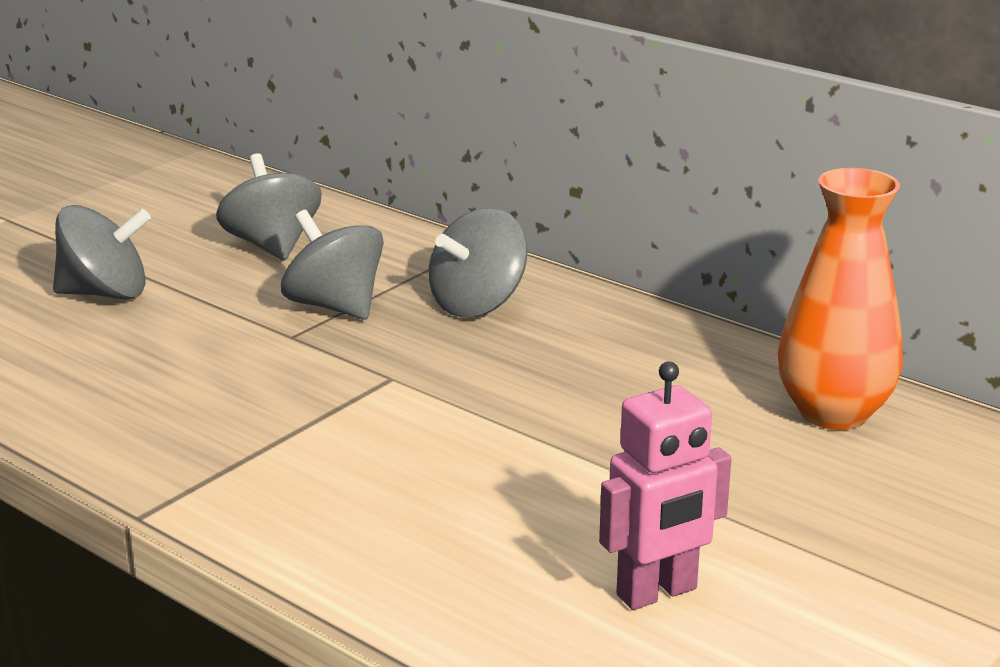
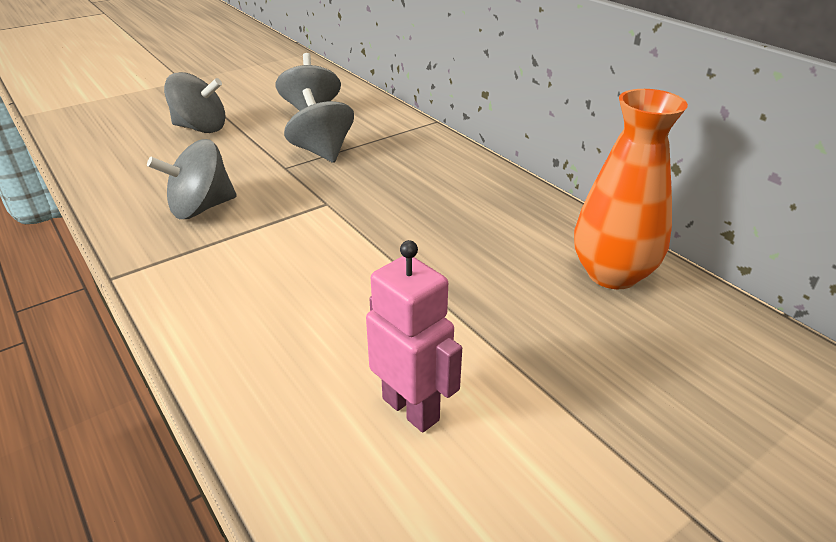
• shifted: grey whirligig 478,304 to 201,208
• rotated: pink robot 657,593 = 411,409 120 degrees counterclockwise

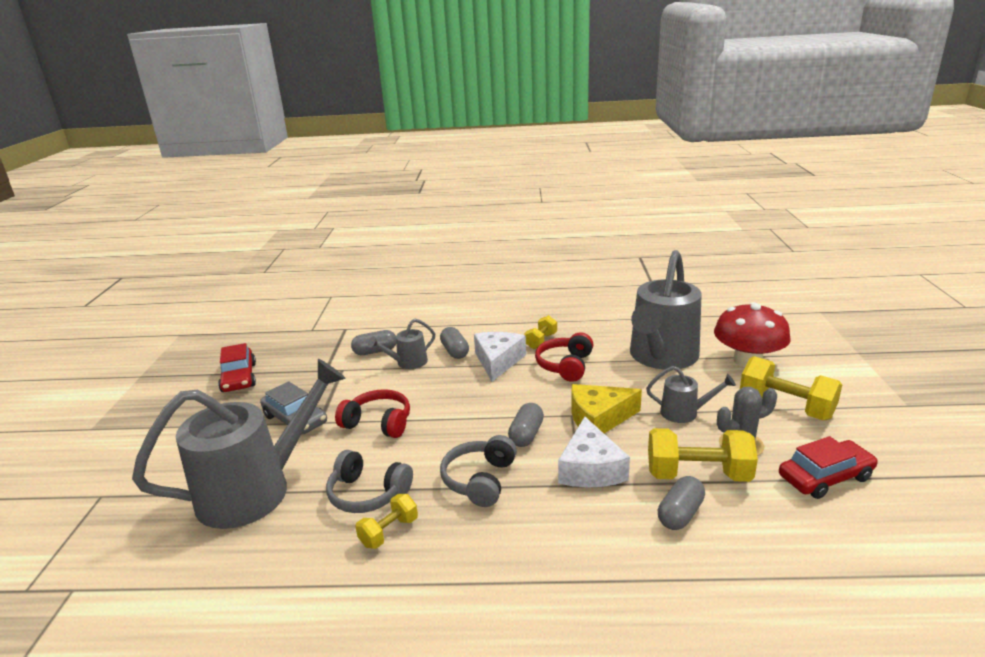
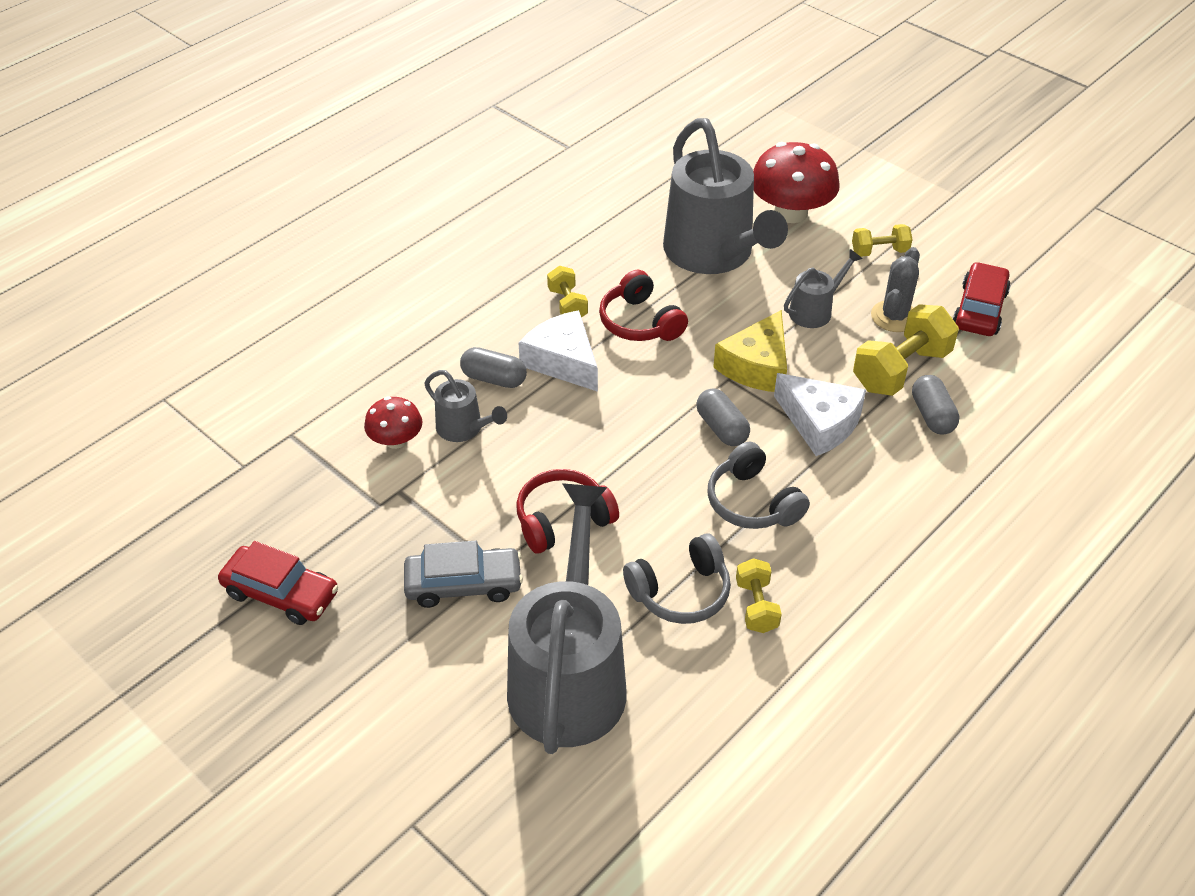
• swapped: grey pill shape 375,351 to scarlet fungus 396,440
• rotated: grey watering can 408,362 = 464,428 60 degrees counterclockwise
• scaled: yellow dumbbell 785,406 = 879,251 x0.56

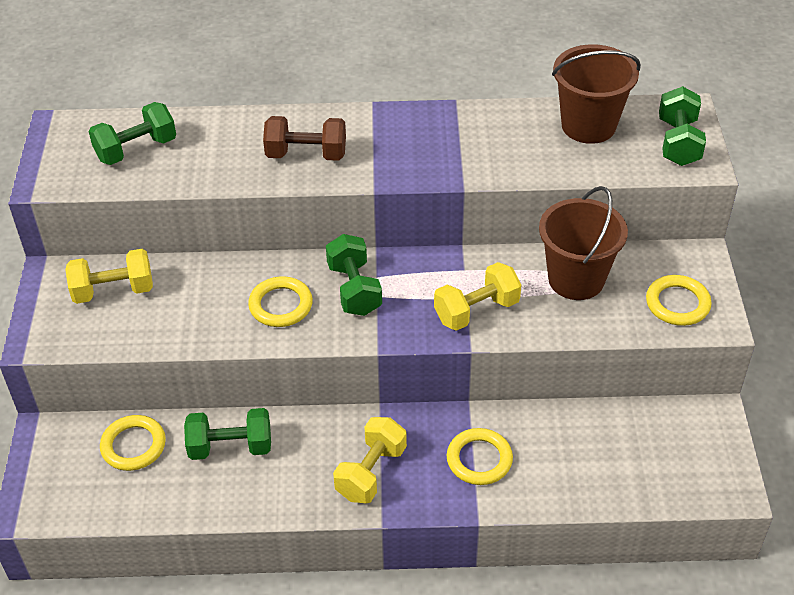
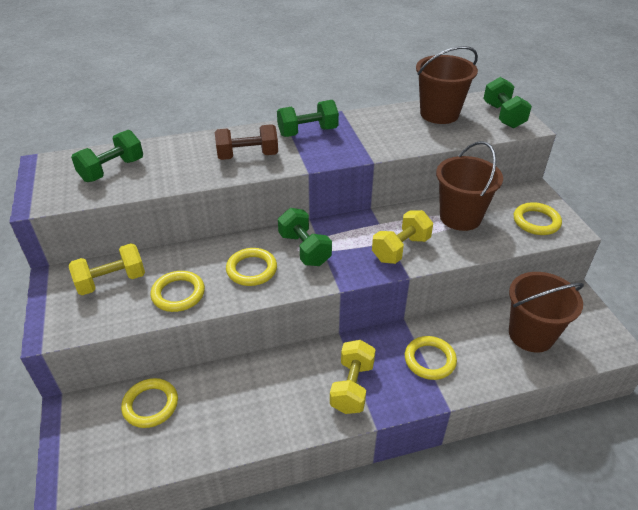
• new: yellow torus 178,294
• shifted: leaf-green dumbbell 230,447 to 308,132
• new: brown pail 531,335

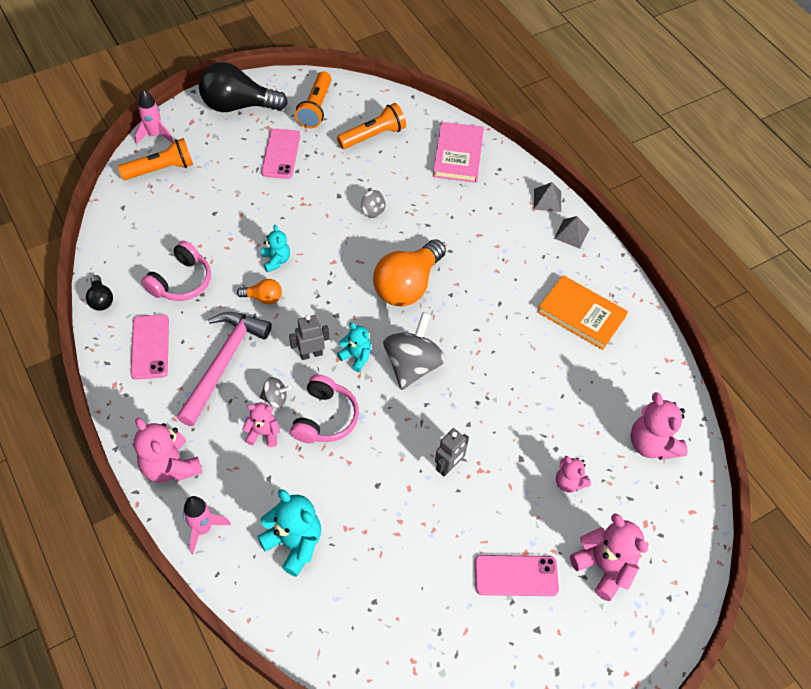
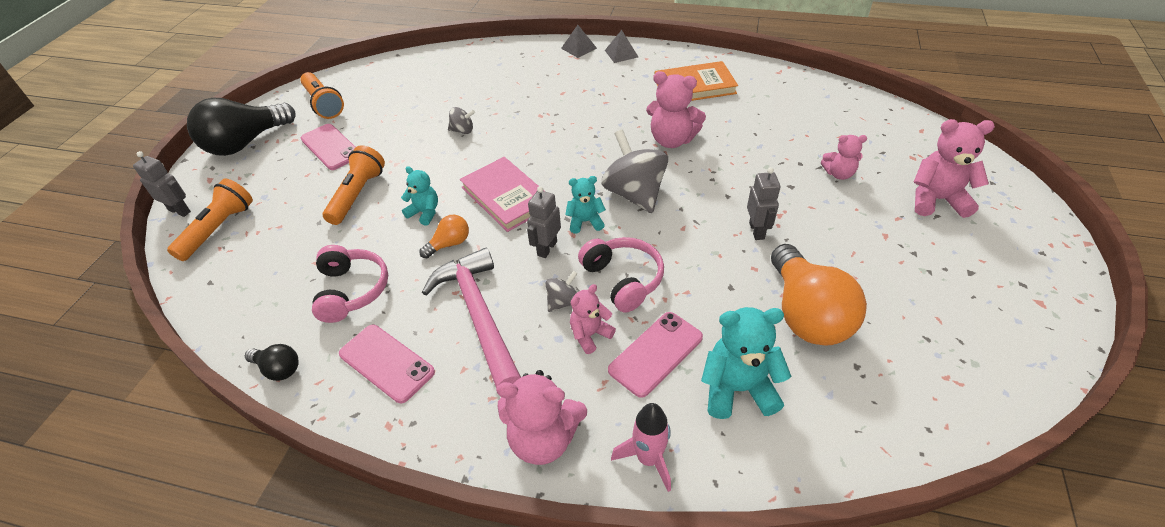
• swapped: pink toy rocket 155,135 to grey robot 180,211
• shifted: orange torch 373,136 to 358,195
• shifted: pink book 458,155 to 506,197
• shifted: pink smartphone 516,575 to 655,353
• shifted: pink teddy bear 652,444 to 672,140
• shifted: orange lightbulb 407,285 to 806,314

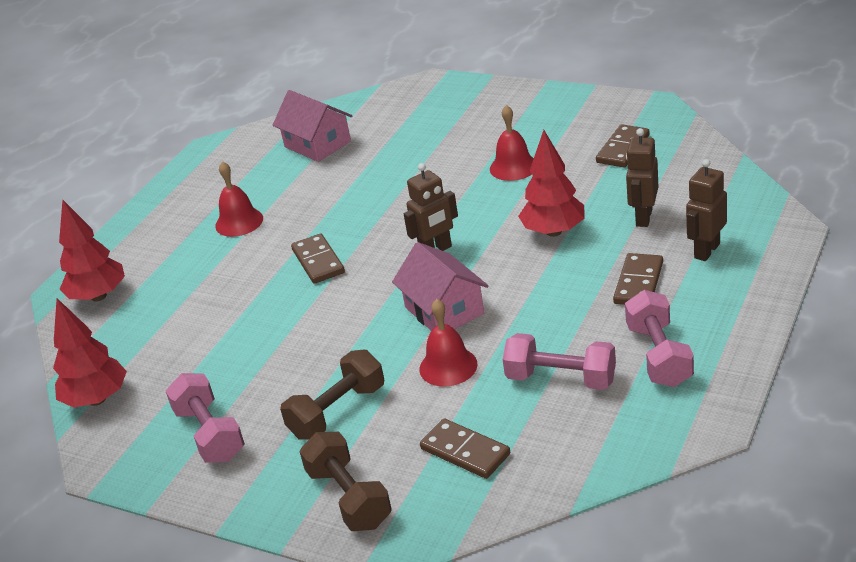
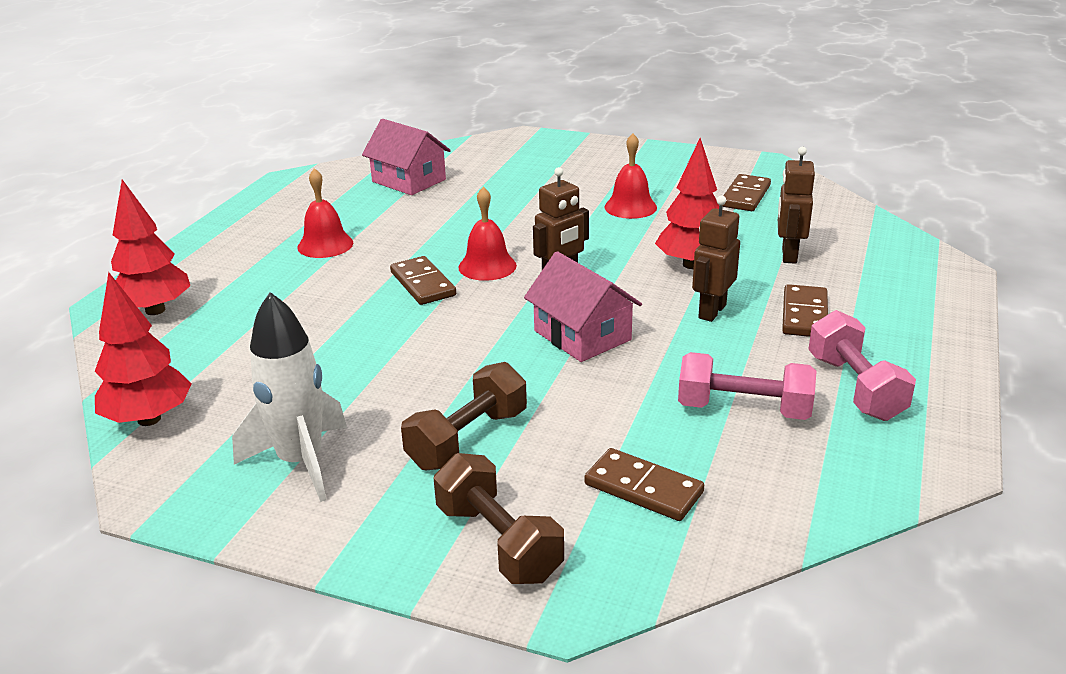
• swapped: pink dumbbell 210,434 to pure white toy rocket 301,462
• shifted: scarlet school bell 448,366 to 487,266
• shifted: brown robot 706,251 to 711,311

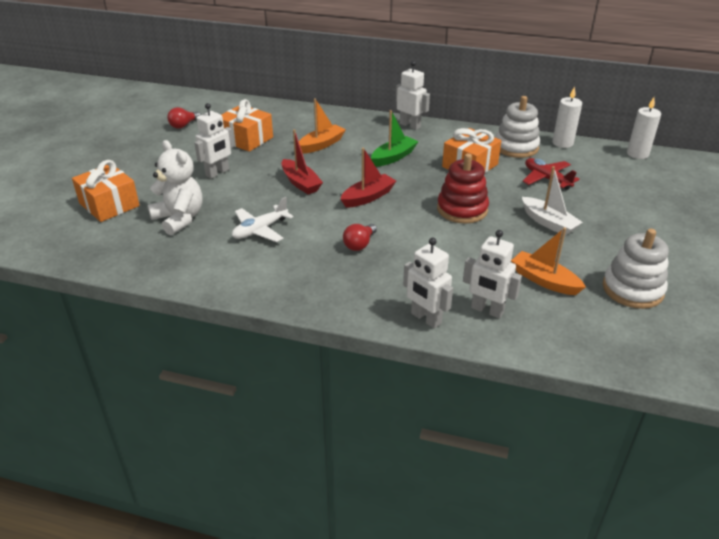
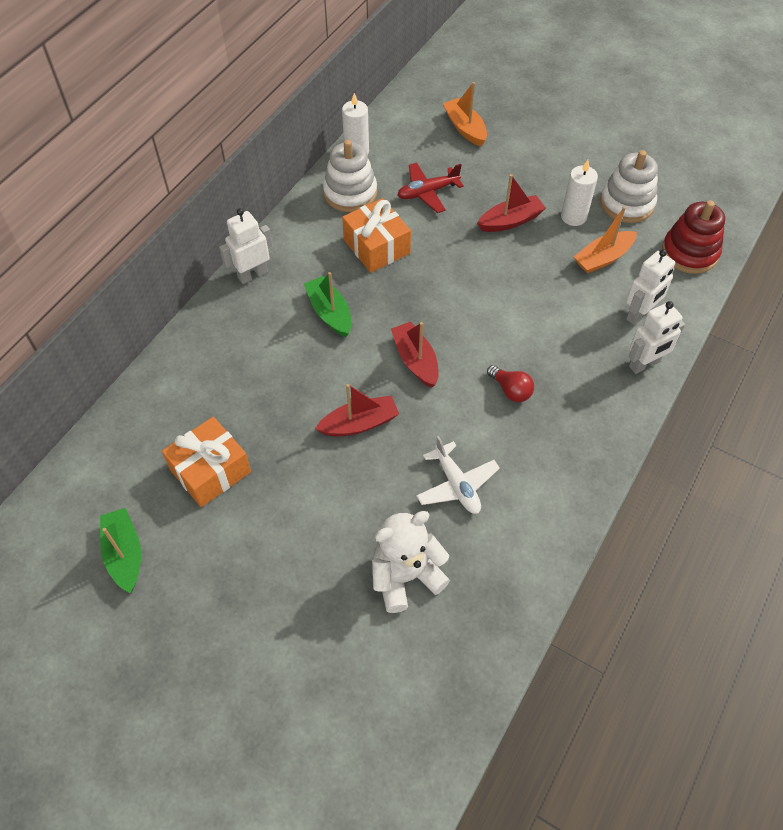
• swapped: scarlet lightbulb 183,125 to leaf-green boat 124,554
• shifted: orange boat 321,145 to 465,128
• repainted: pure white boat 548,223 to scarlet boat 510,221
• shifted: pure white pillar candle 637,154 to 573,217
• shifted: scarlet ring stacker 462,209 to 689,253
• gone: orange wrapped gift 109,204
• gone: pure white robot 217,173

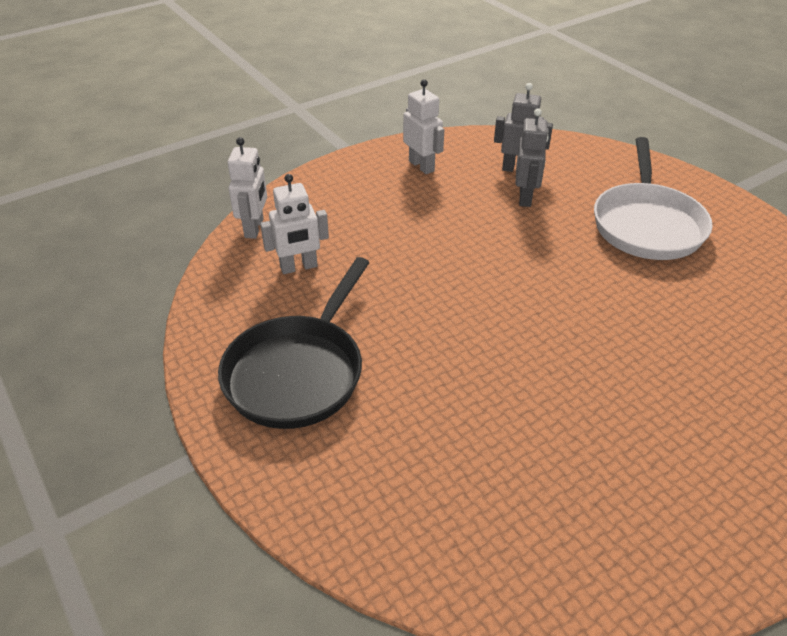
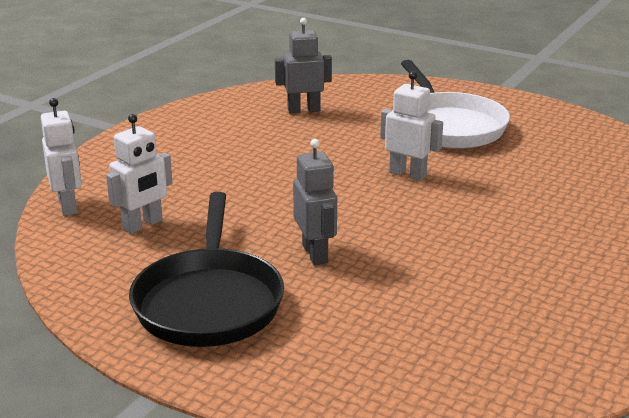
• shifted: grey robot 525,197 to 315,254
• shifted: pure white robot 421,166 to 408,174

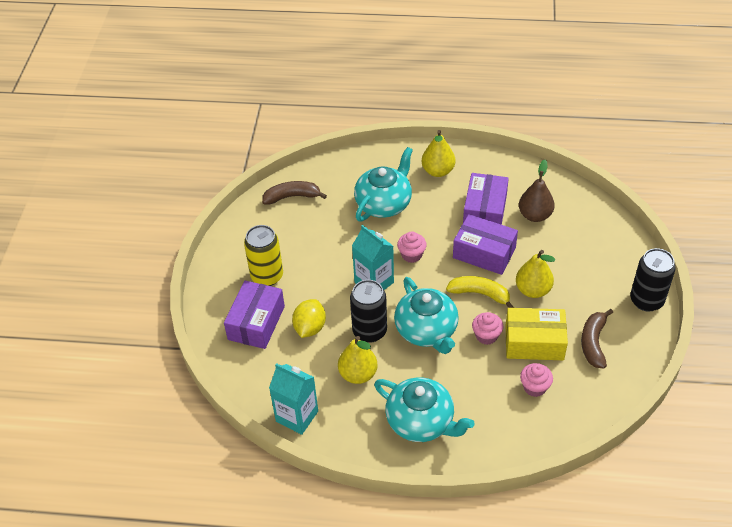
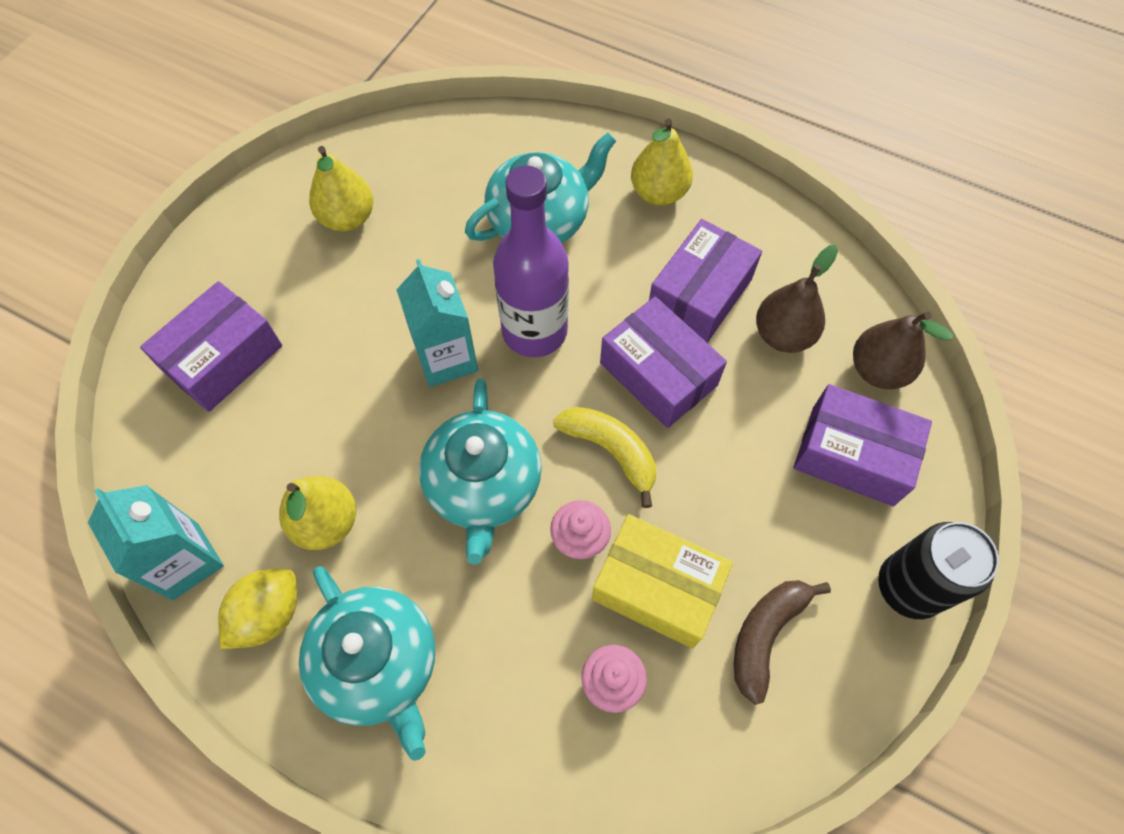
• shifted: yellow toy lemon 310,327 to 268,614
• shifted: yellow pear 533,290 to 348,218
• swapped: pink fairy cake 411,255 to royal purple bottle 534,331
• new: royal purple parcel 852,455
• new: brown pear 878,370
• gone: yellow tin 267,276
• gone: brown toy banana 292,197
• gone: jet-black tin 369,331

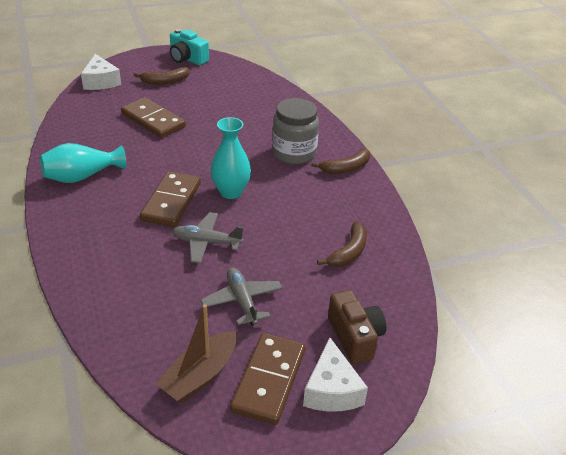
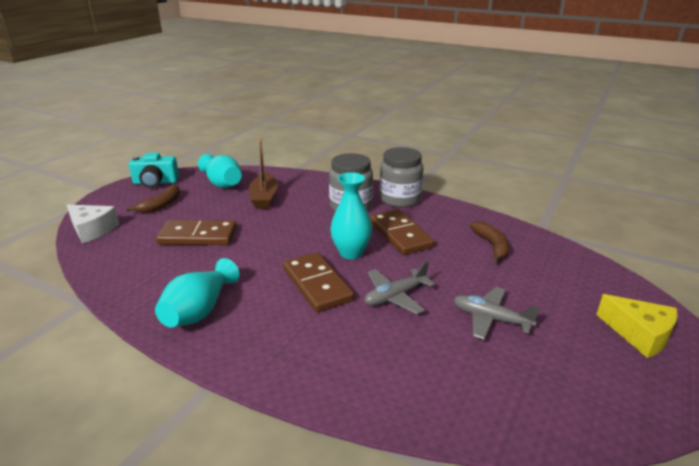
• new: turquoise tall vase 222,183
• shifted: brown boat 200,375 to 264,198
• shifted: brown domino tile 268,380 to 400,234
• swapped: brown toy banana 346,168 to grey jar 400,199
• repainted: pure white cheese 331,390 to yellow cheese 639,334
• gone: brown compact camera 355,337

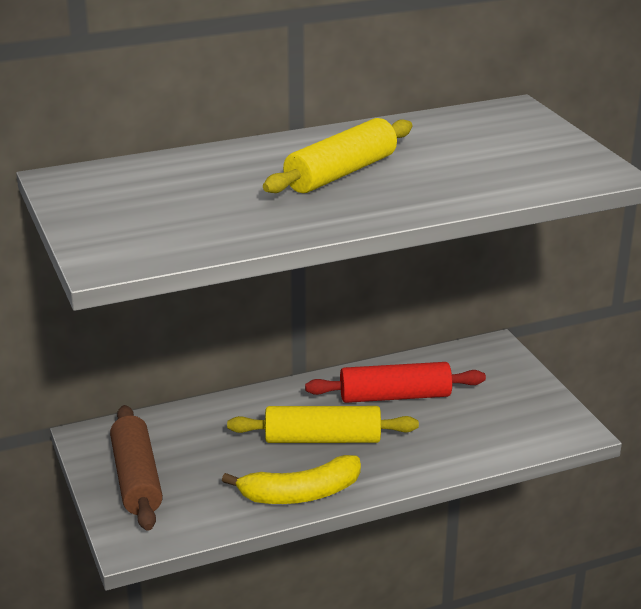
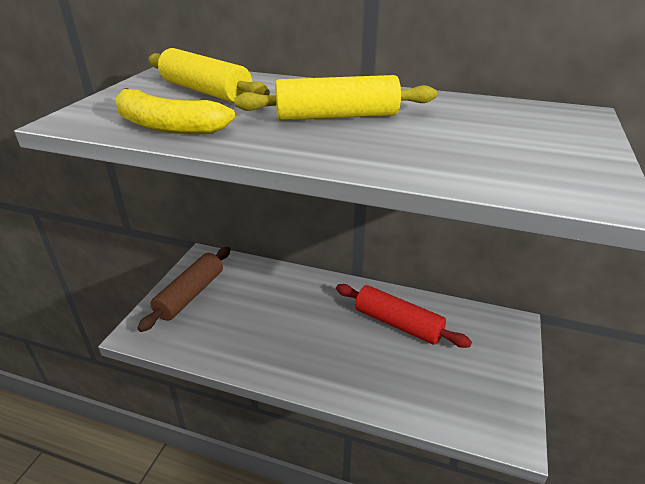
• shifted: yellow toy banana 300,494 to 167,126
• shifted: yellow pastry roller 323,439 to 206,91

